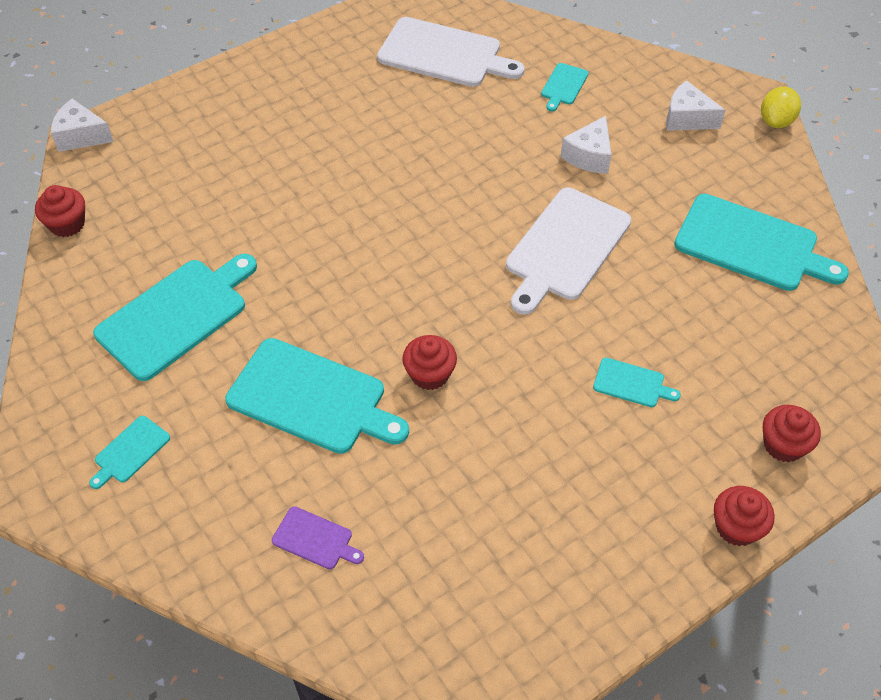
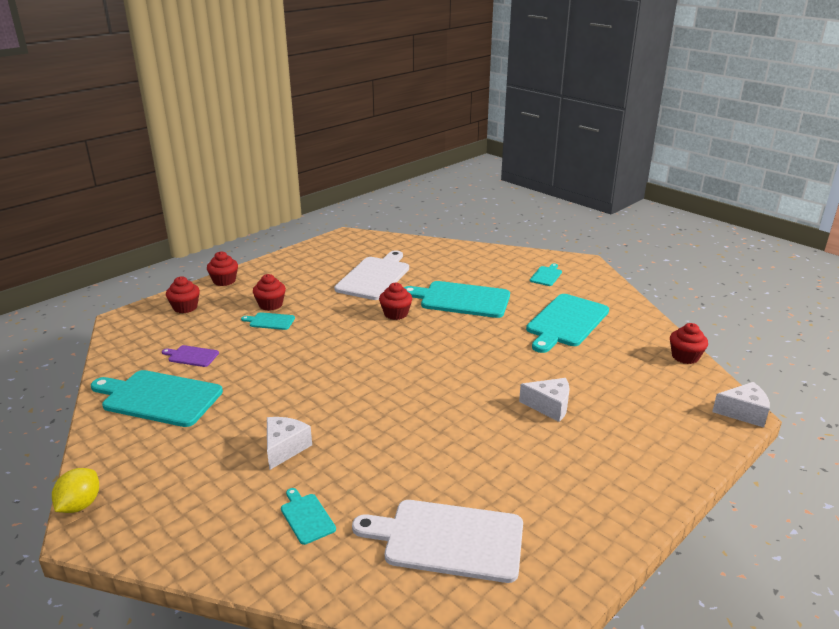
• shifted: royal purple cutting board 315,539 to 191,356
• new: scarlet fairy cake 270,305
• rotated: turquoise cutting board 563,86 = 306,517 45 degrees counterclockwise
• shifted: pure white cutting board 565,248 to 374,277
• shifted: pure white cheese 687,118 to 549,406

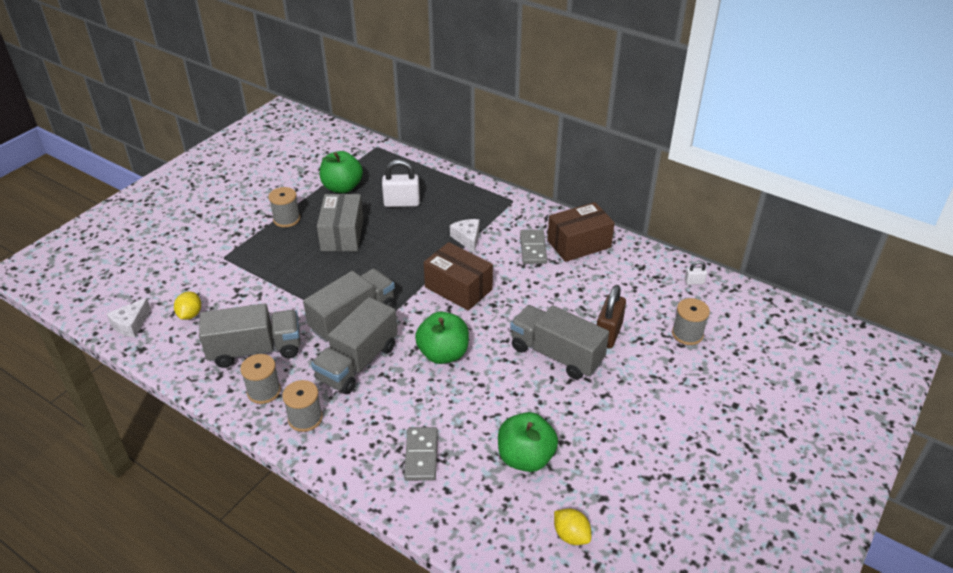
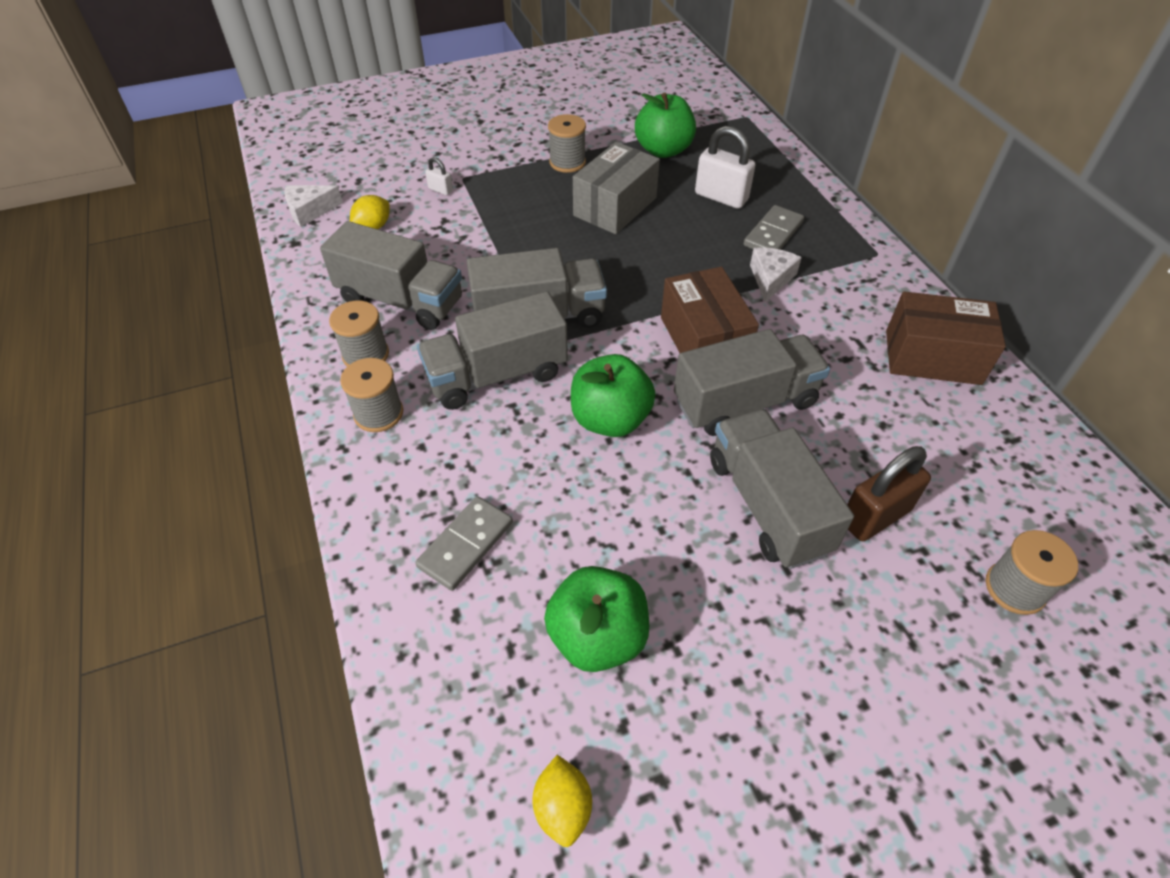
• shifted: pure white lock 694,282 to 440,190
• new: grey toy truck 745,402
• shifted: grey domino tile 533,248 to 773,234

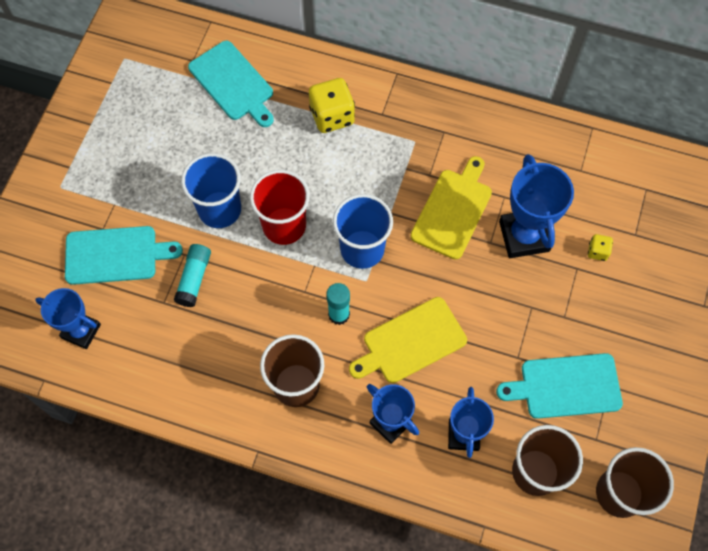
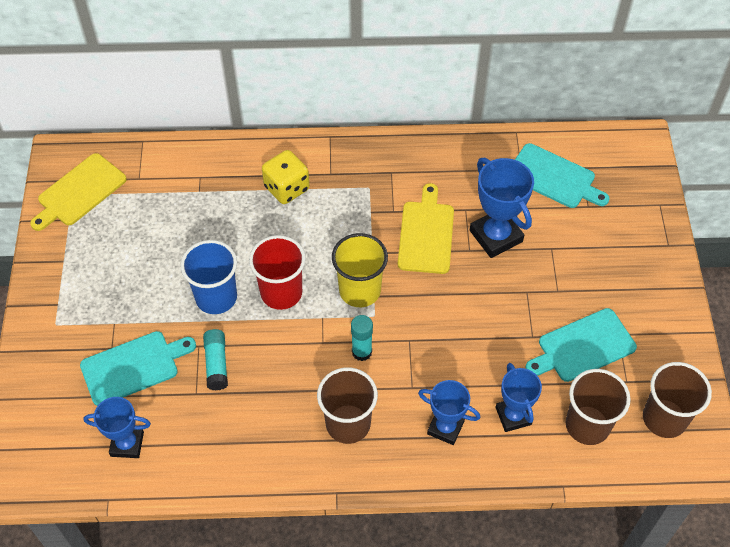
• shifted: yellow cutting board 410,342 to 79,192
• repainted: blue tumbler 362,249 to yellow tumbler 360,290
• shifted: turquoise cutting board 233,83 to 554,178
• gone: yellow game die 597,251

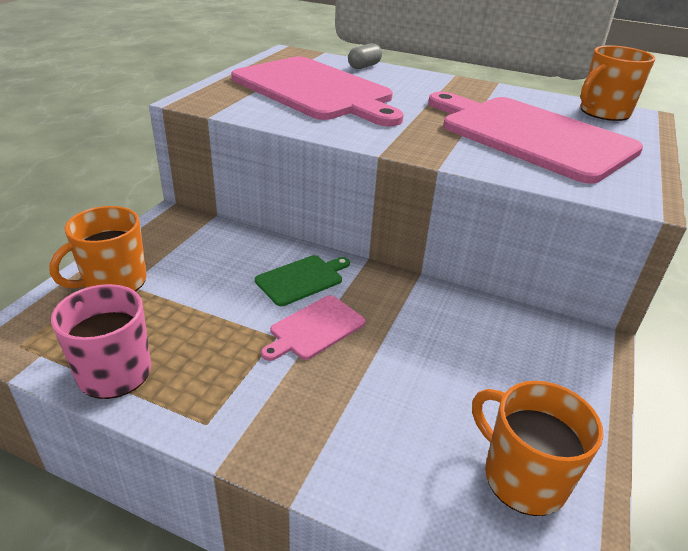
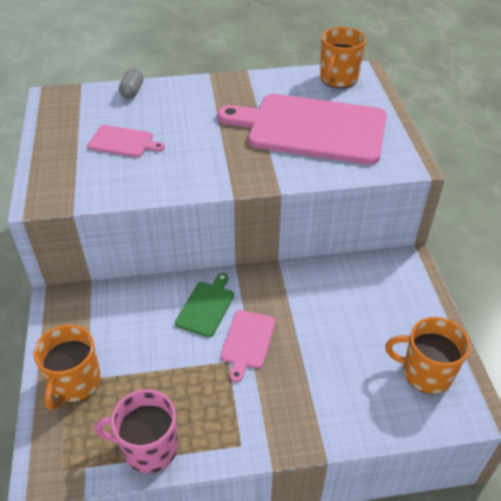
• scaled: pink cutting board 315,90 = 123,142 x0.44

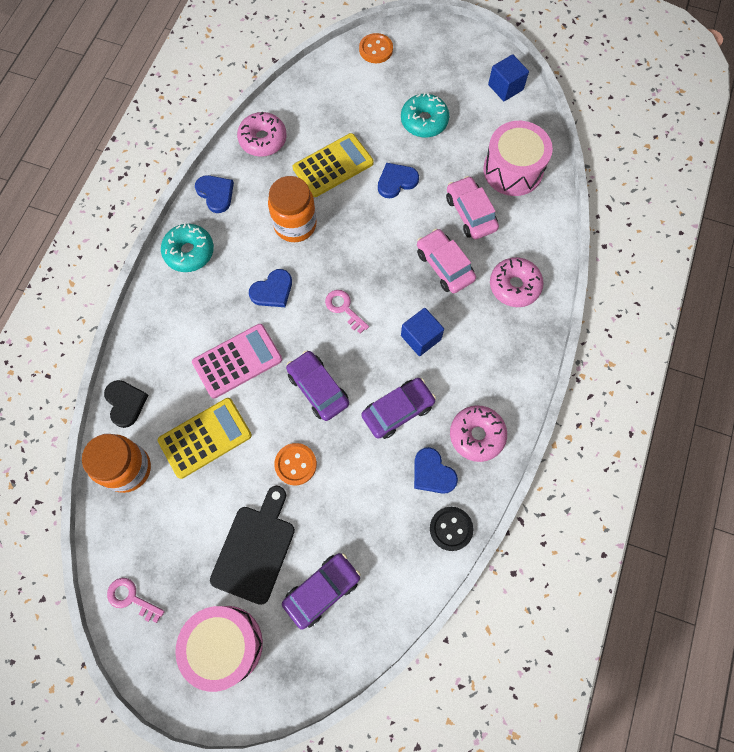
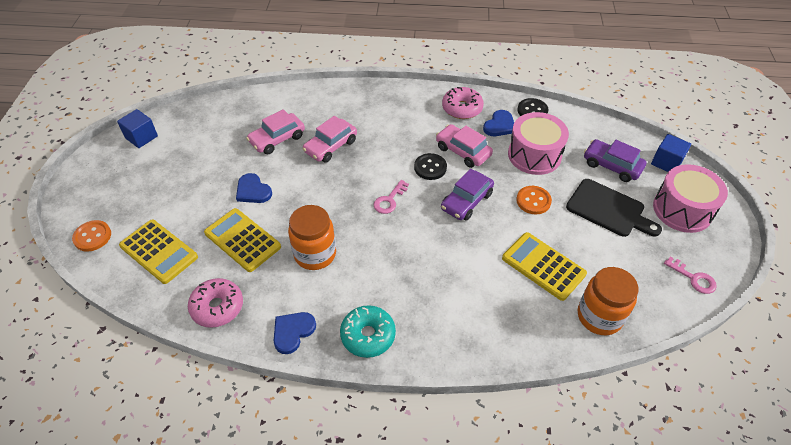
• new: yellow pocket calculator 158,251
• new: jet-black button 430,167
• repainted: royal purple car 398,411 to pink car 463,151
• shifted: pink drum 513,170 to 534,155
• rotated: jet-black cutting board 255,549 = 608,209 150 degrees counterclockwise
• shifted: blue solid cube 421,337 to 666,162
• rotated: pink door key 131,598 = 693,278 60 degrees counterclockwise
• gone: jet-black heart shape 125,403
• gone: pink pocket calculator 237,361
• gone: blue heart shape 272,290
• gone: turquoise doughnut 424,121
• gone: pink doughnut 514,286

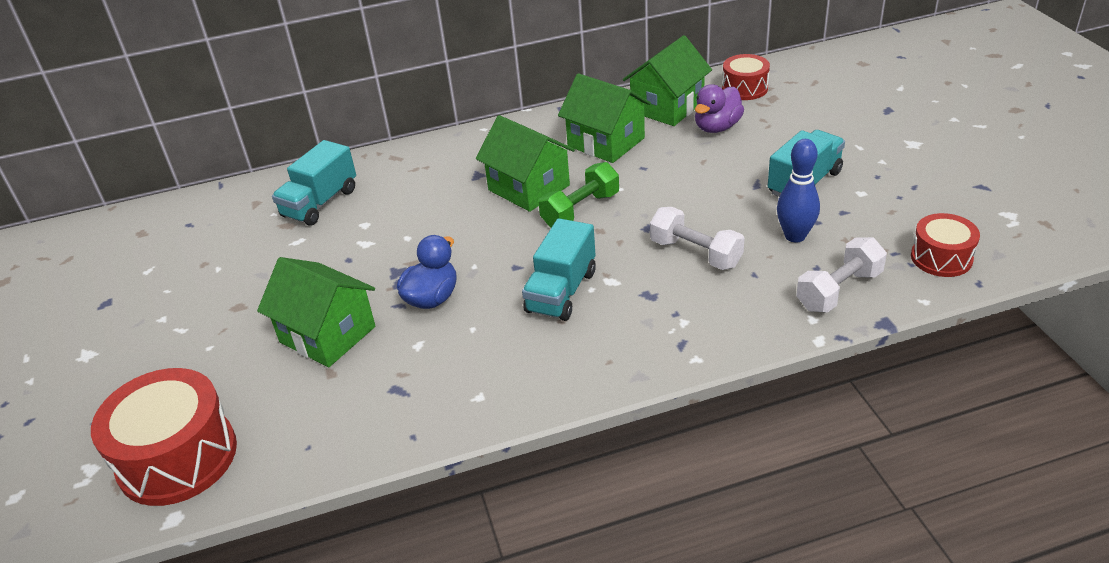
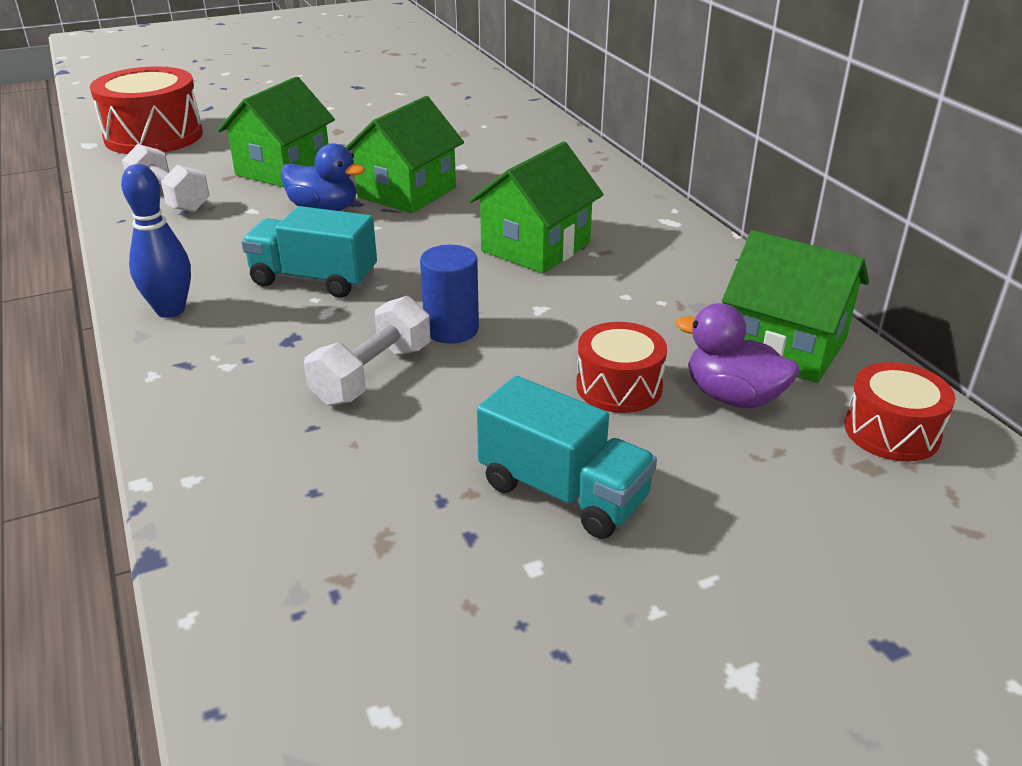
• shifted: blue tenpin 795,236 to 170,310
• shifted: pure white dumbbell 839,290 to 169,199
• shifted: leaf-green house 606,142 to 407,192
• new: blue cylinder shape 451,329
• shifted: scarlet drum 941,258 to 619,387
• gone: turquoise toy truck 320,203
• gone: leaf-green dumbbell 580,210

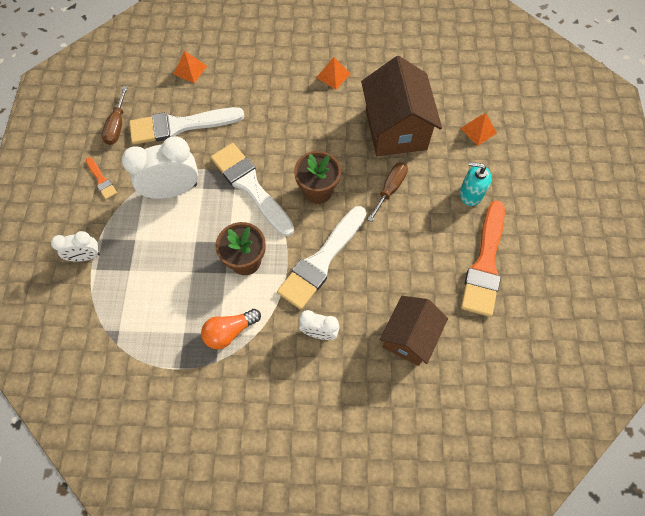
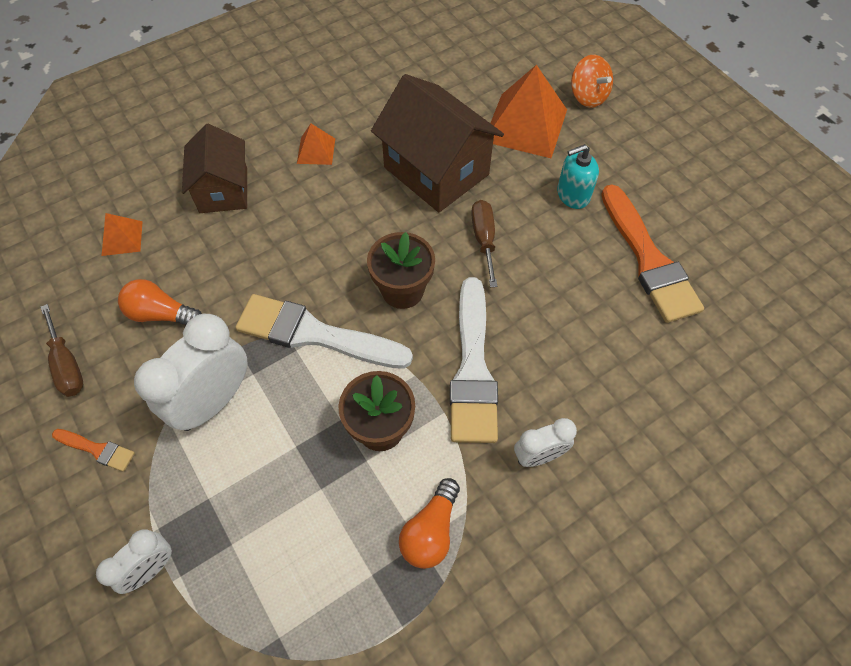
• swapped: pure white paint brush 180,126 to orange lightbulb 161,314
• shifted: brown house 409,337 to 223,190
• scaled: orange pyramid shape 478,130 = 525,125 x2.03
• new: orange whirligig 588,96

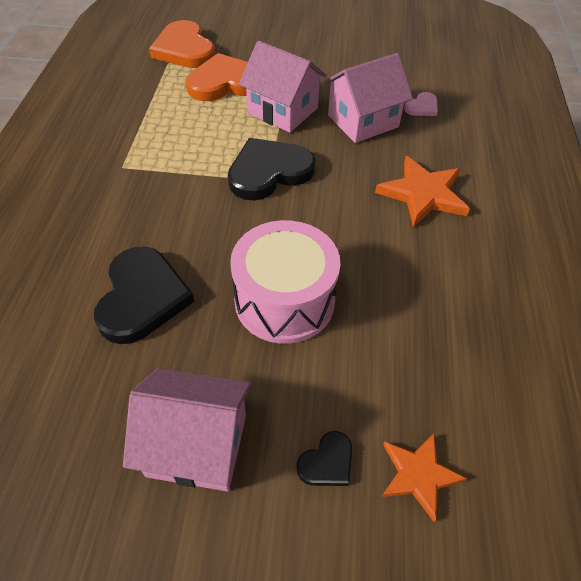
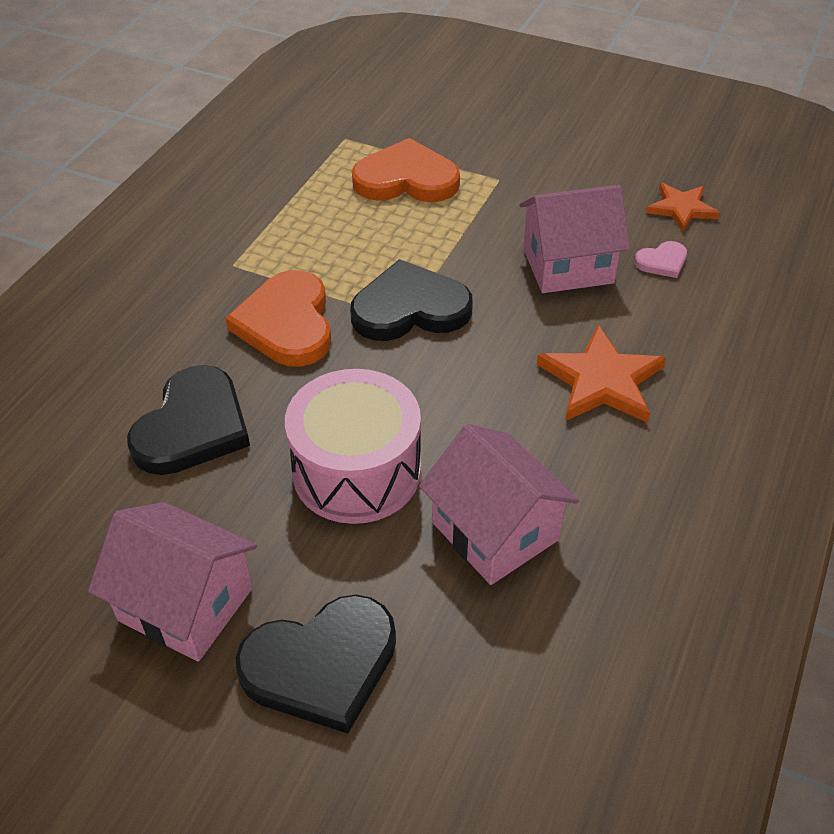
• shifted: orange heart shape 184,49 to 287,323
• scaled: jet-black heart shape 327,462 = 321,665 x2.10
• shifted: pink house 283,111 to 495,531
• shifted: orange star 418,475 to 681,208

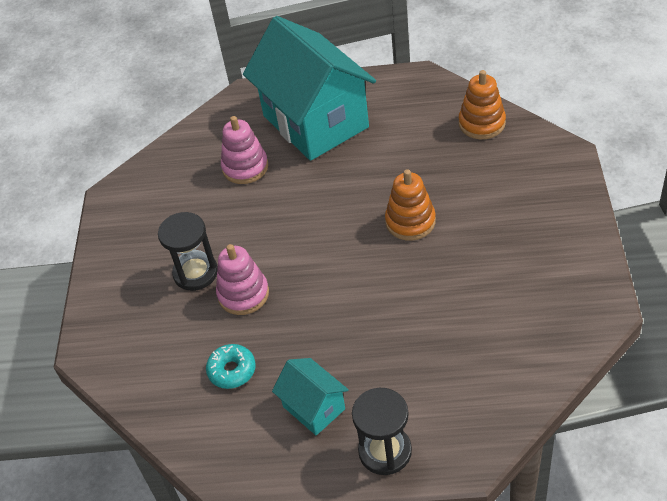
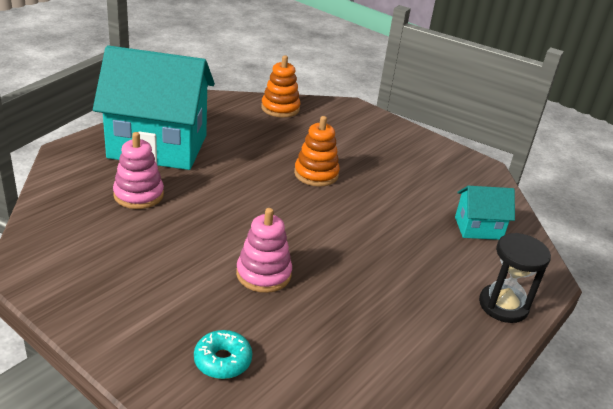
• shifted: turquoise doughnut 232,370 to 222,361
• shifted: turquoise house 314,408 to 478,228
• gone: jet-black sandglass 195,273

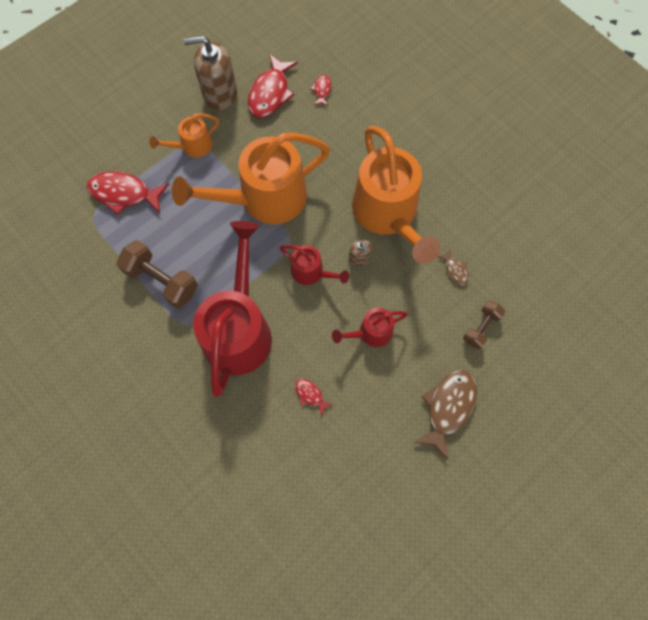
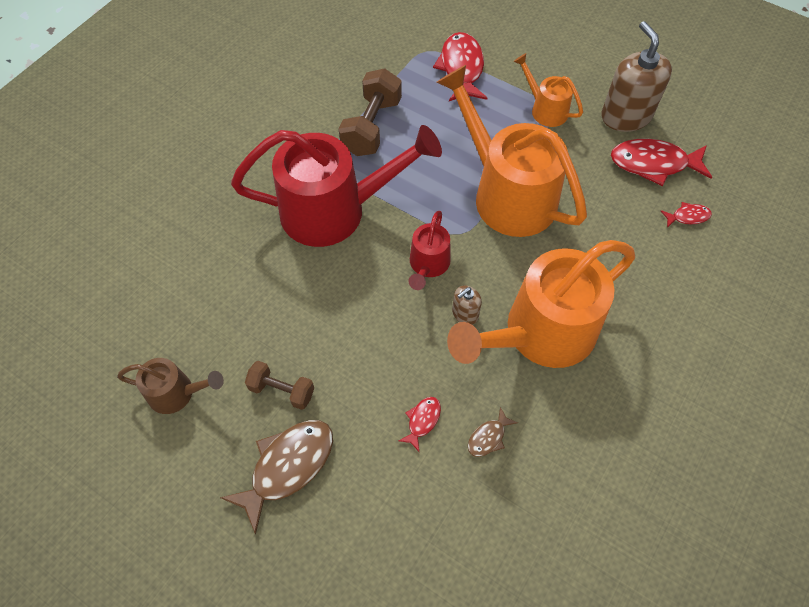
• new: brown watering can 177,393
• rotated: brown fish figure 448,408 = 287,467 60 degrees counterclockwise
• shifted: brown dumbbell 481,328 to 282,390
• shifted: scarlet fish figure 310,395 to 422,421
• gone: scarlet watering can 370,333

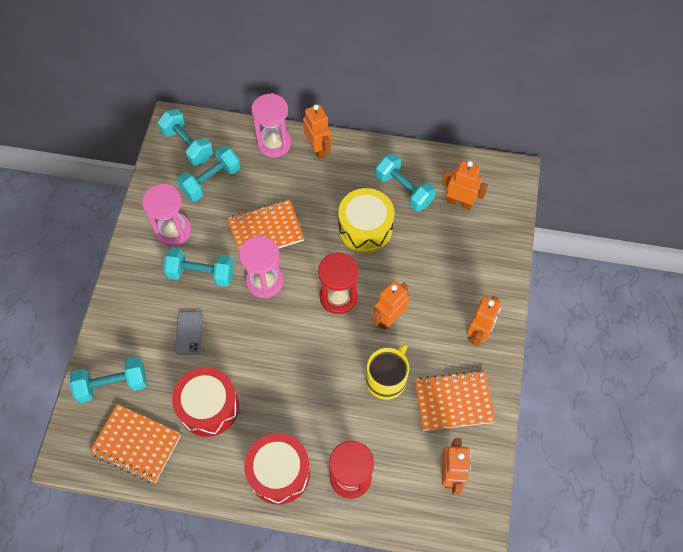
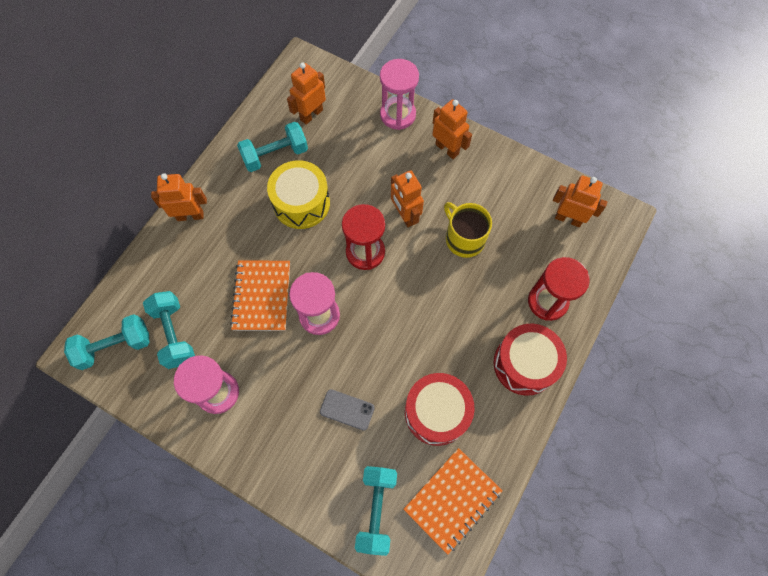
• shifted: pink sandglass 274,143 to 398,115
• gone: turquoise dumbbell 201,273
• gone: orange notepad 453,401

